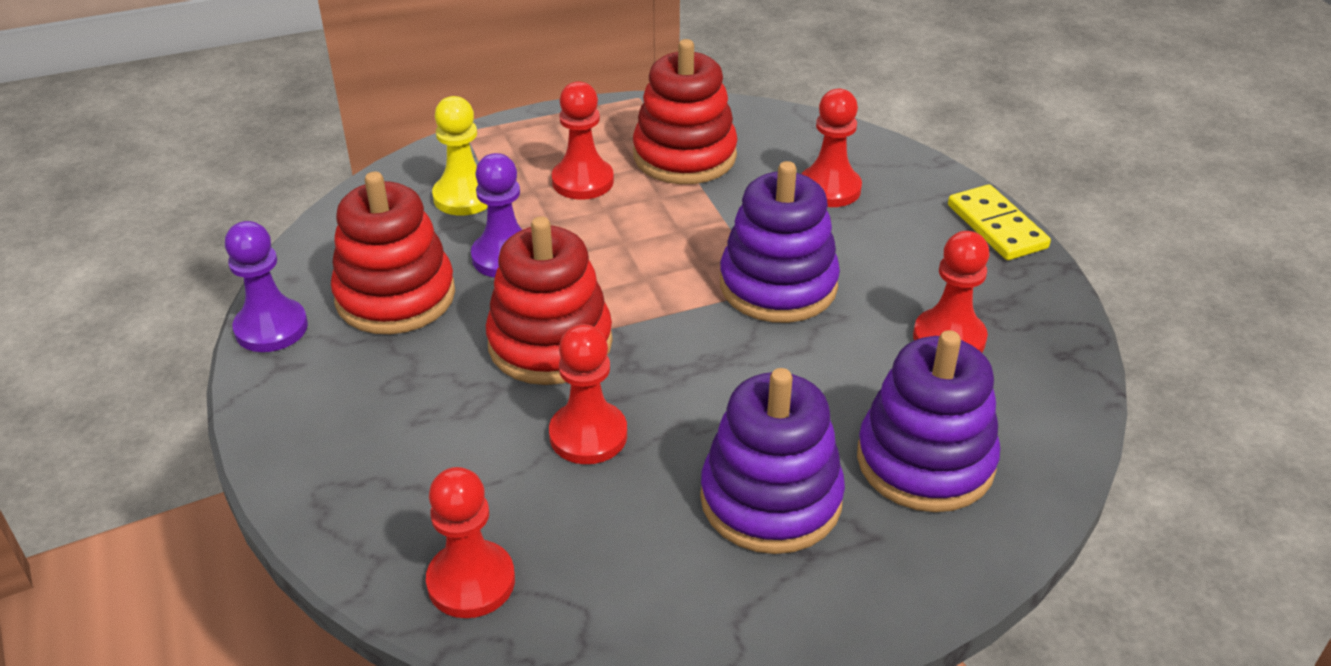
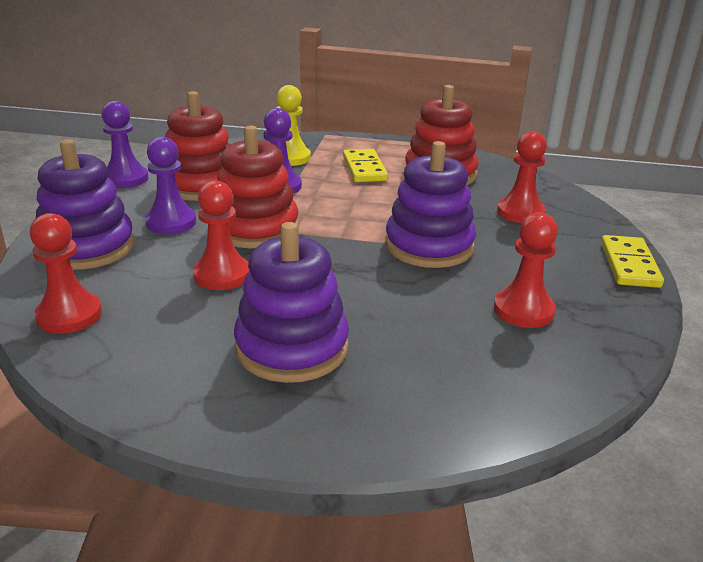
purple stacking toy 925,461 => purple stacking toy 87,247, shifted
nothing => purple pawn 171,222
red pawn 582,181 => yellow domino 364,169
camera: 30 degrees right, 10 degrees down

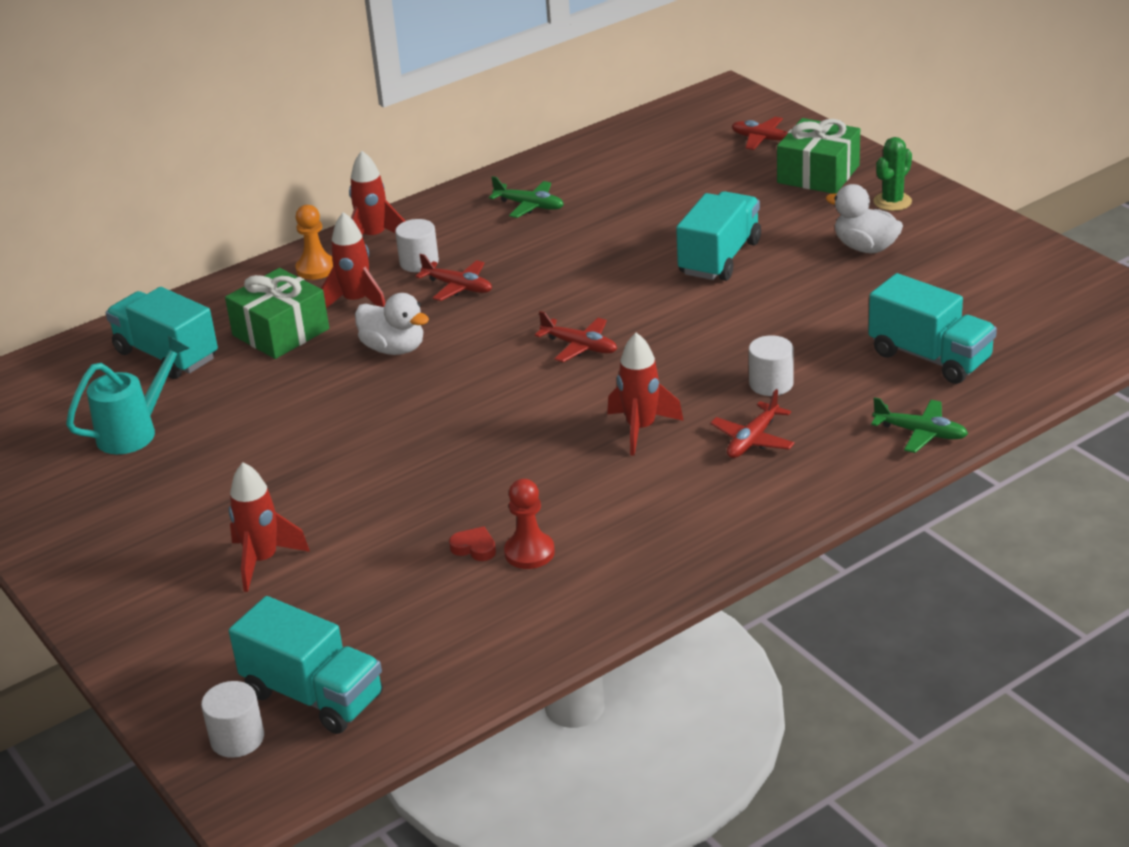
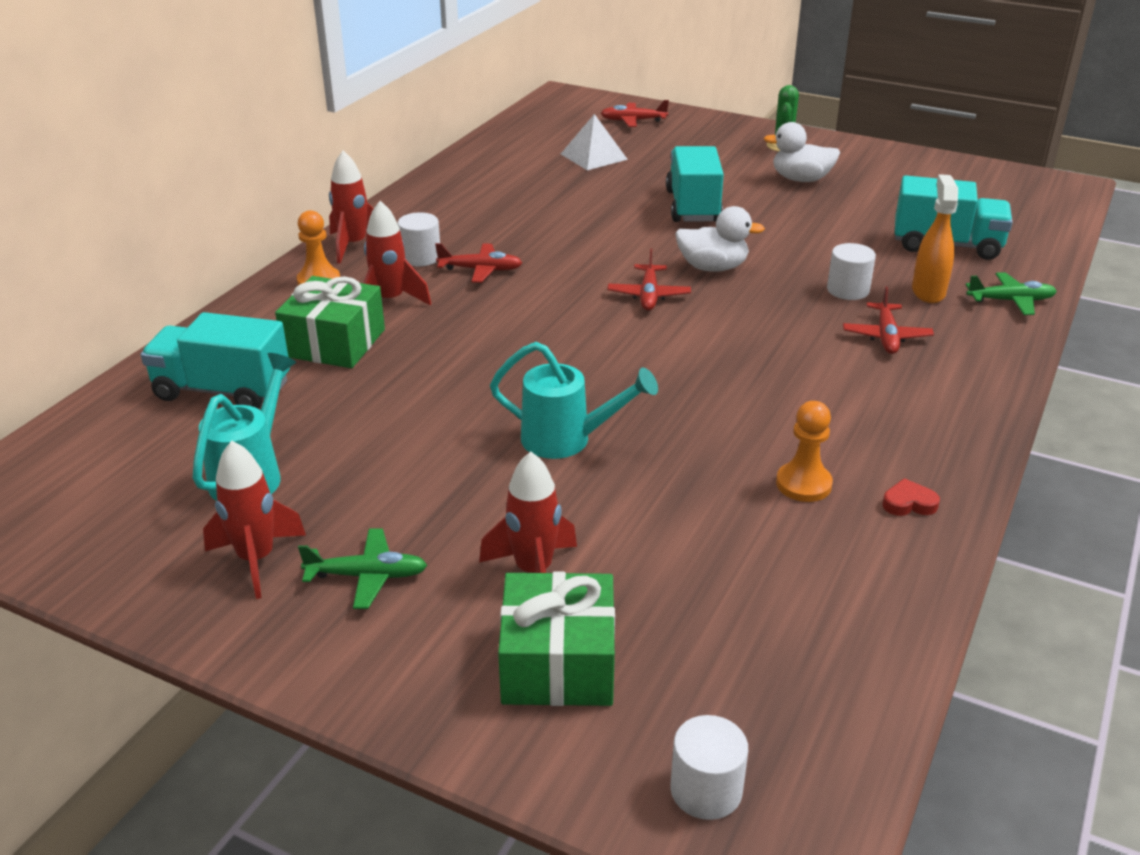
red rocket 641,429 => red rocket 256,560, shifted
green plane 529,206 => green plane 367,576, shifted
nothing => turquoise watering can 568,440
green gift 818,174 => green gift 558,663, shifted
nothing => white pyramid 593,156
red plane 580,346 => red plane 649,295, 90 degrees clockwise
white duck 394,349 => white duck 712,267, shifted
red pawn 529,552 => orange pawn 803,484
red heart 474,548 => red heart 909,503, shifted
nothing => orange spray bottle 928,292
turquoise truck 313,695 => nothing
camera: 30 degrees left, 0 degrees up

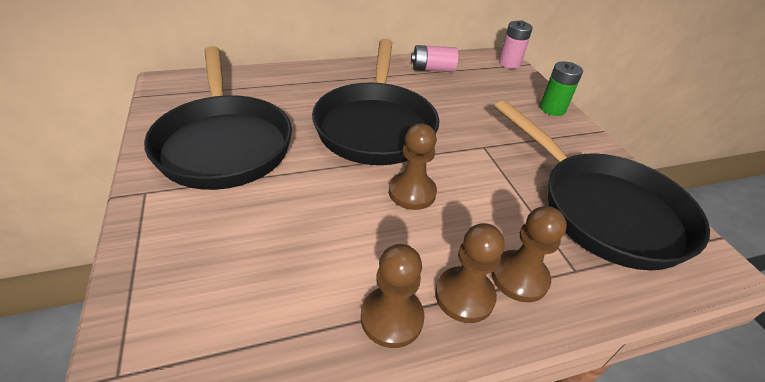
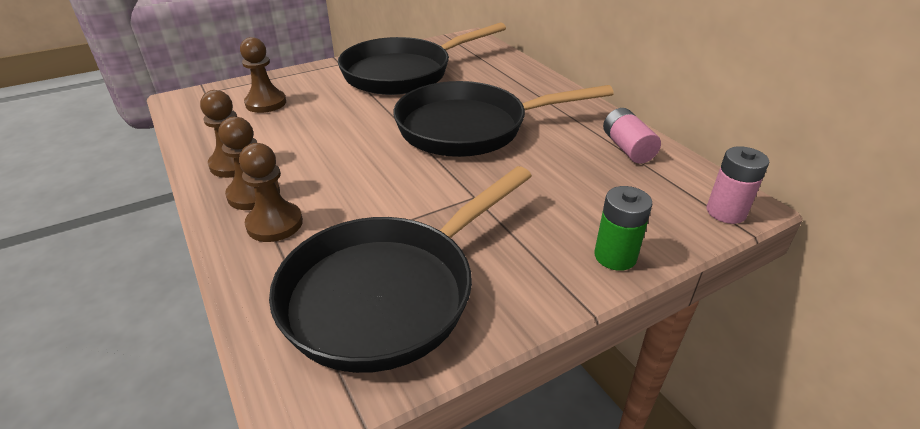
brown pawn 412,192 => brown pawn 266,103, shifted
camera: 80 degrees right, 5 degrees down

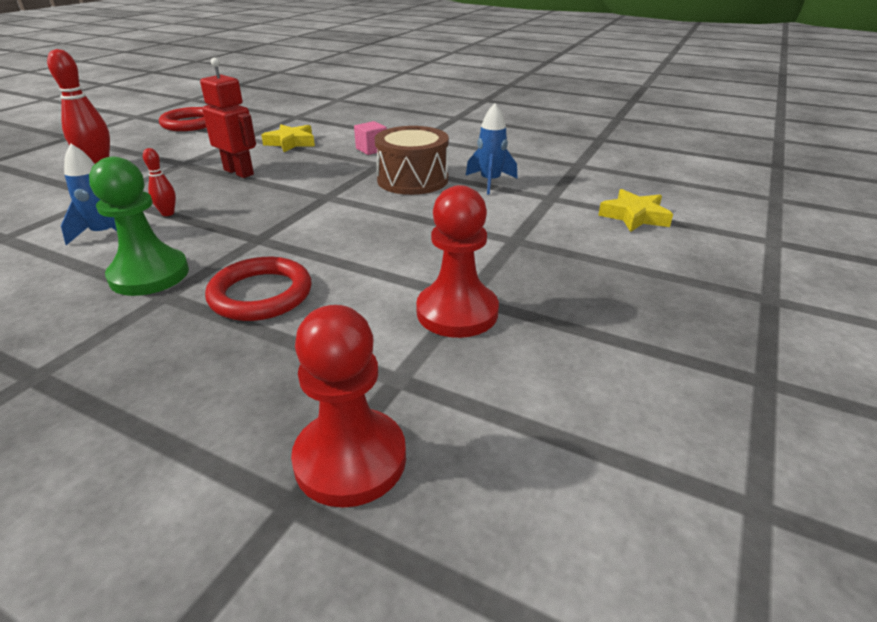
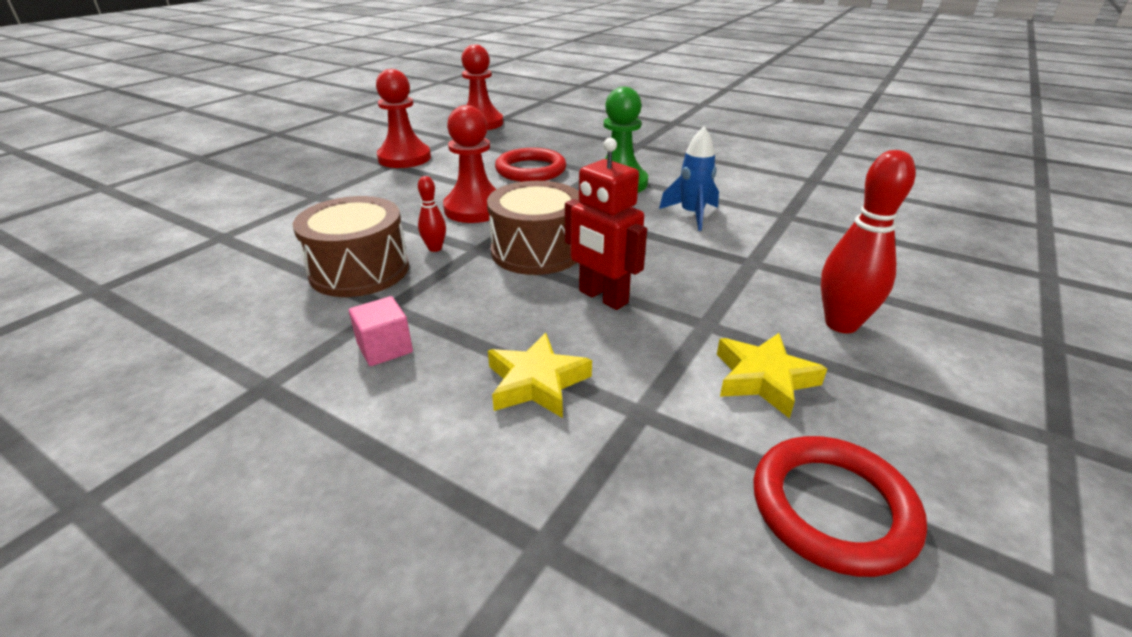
red bowling pin 168,213 => red bowling pin 435,248, shifted
nothing => red pawn 475,209
nothing => brown drum 537,251
yellow star 634,216 => yellow star 763,379, shifted
blue rocket 490,182 => nothing
camera: 175 degrees left, 0 degrees up

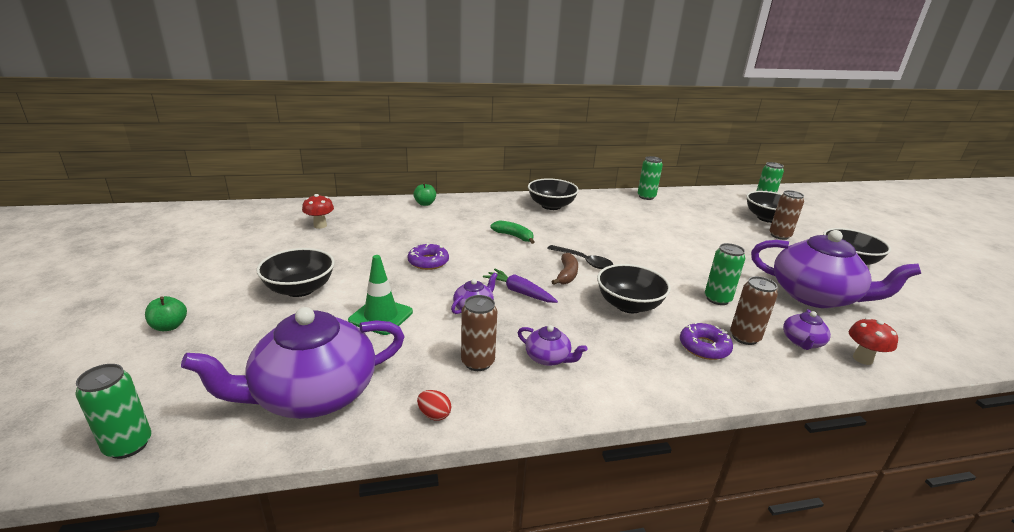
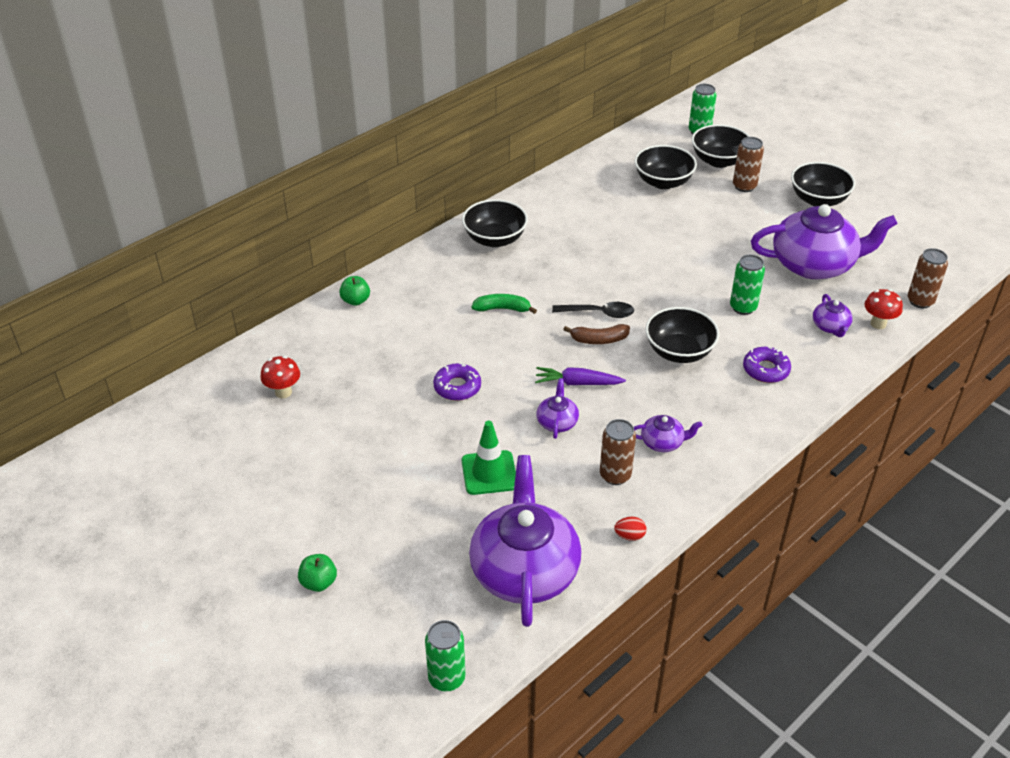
purple teapot 313,394 => purple teapot 524,570, 150 degrees clockwise
brown banana 566,275 => brown banana 599,340, 105 degrees clockwise
black bowl 300,289 => black bowl 663,182, shifted
brown can 744,337 => brown can 920,301, shifted
green can 646,197 => nothing
camera: 30 degrees left, 15 degrees up

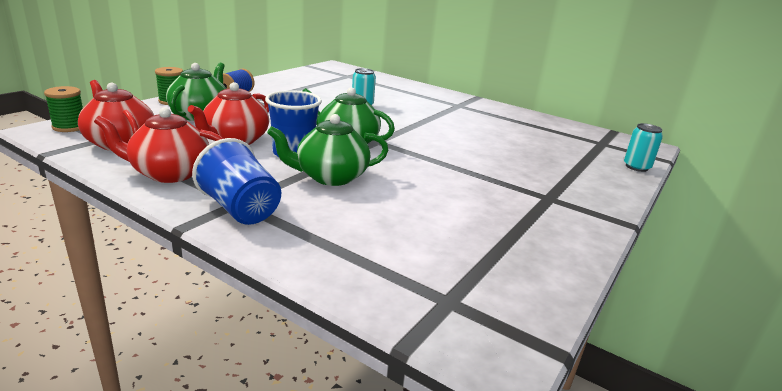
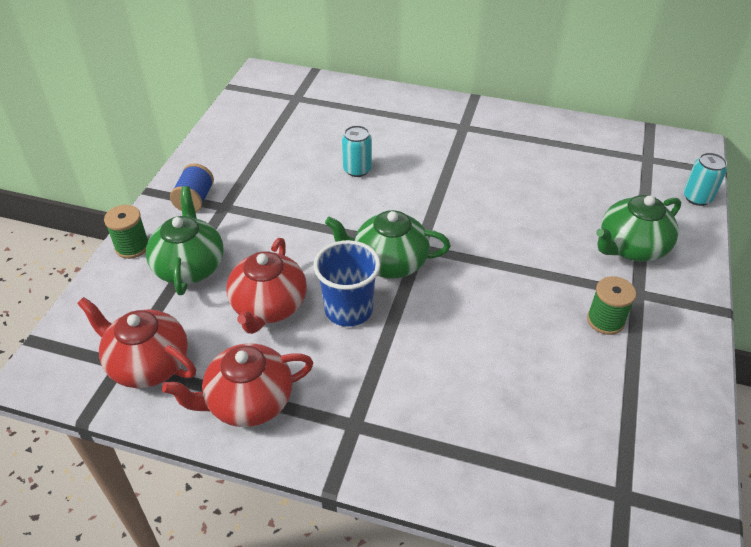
green spool 69,127 => green spool 605,320, shifted
green teapot 330,177 => green teapot 631,247, shifted
blue cup 241,209 => nothing
camera: 15 degrees left, 20 degrees up

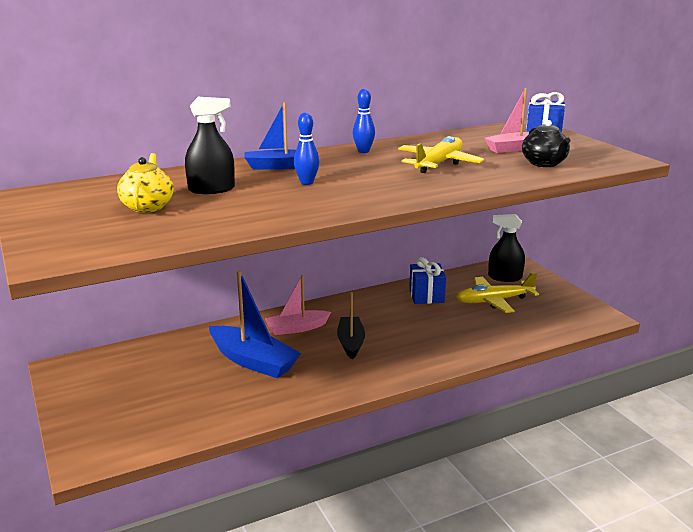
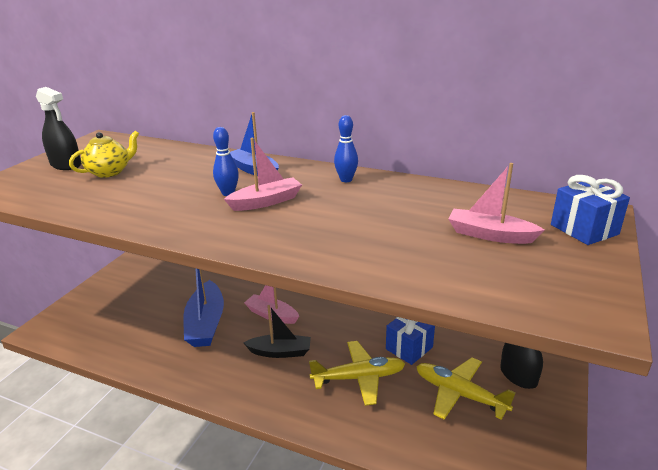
black spray bottle 211,189 => black spray bottle 66,165, shifted
nothing => pink boat 266,202
black boat 350,343 => black boat 280,352, 45 degrees clockwise
yellow plane 438,163 => yellow plane 359,378, shifted
black teapot 544,163 => nothing
camera: 50 degrees right, 5 degrees up

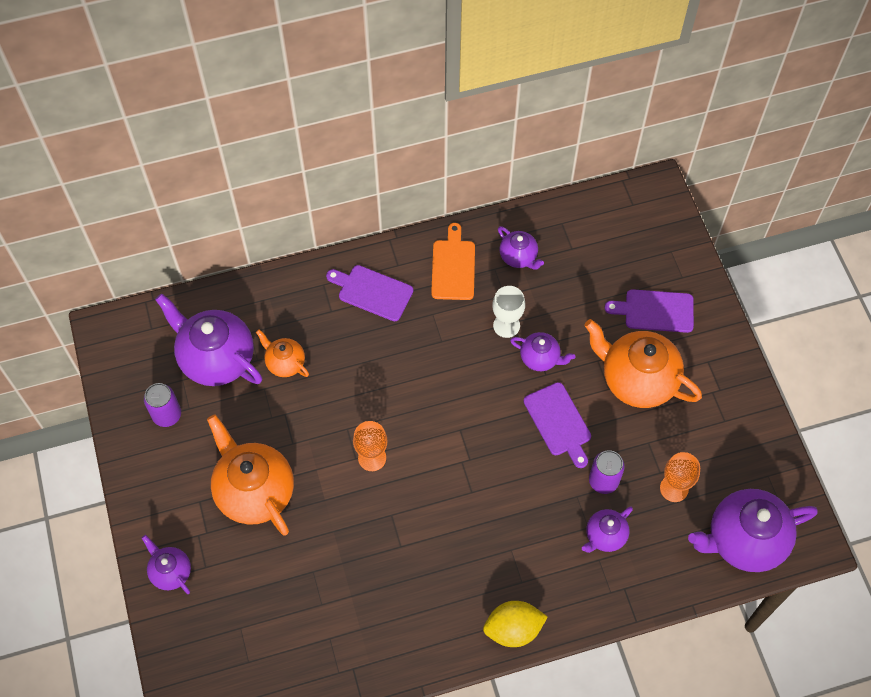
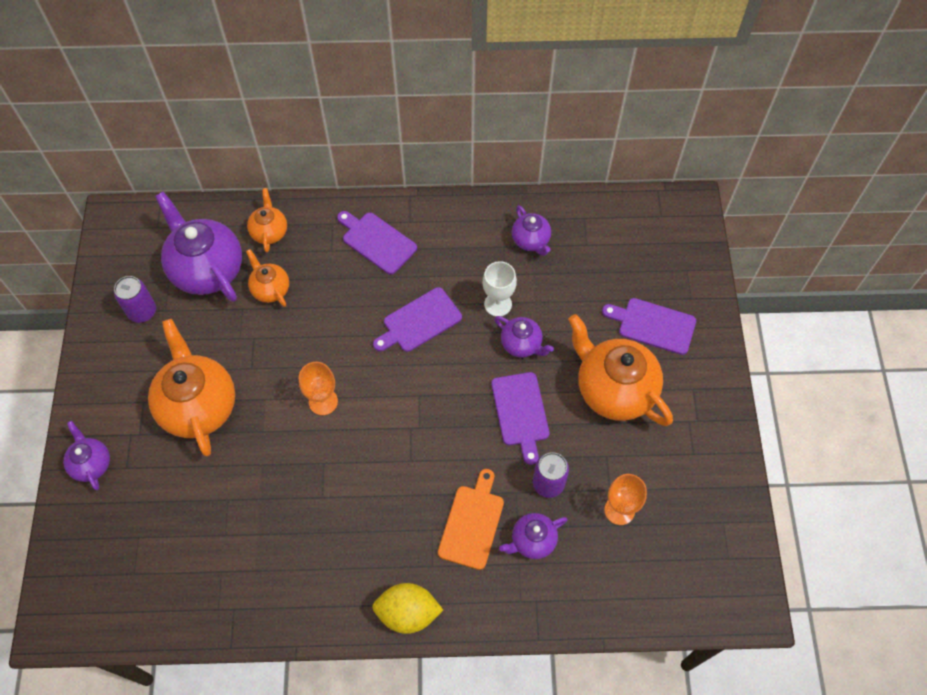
nothing => orange teapot 269,232
nothing => purple cutting board 419,321
orange cutting board 453,267 => orange cutting board 472,523, shifted
purple teapot 744,540 => nothing
camera: 15 degrees right, 0 degrees up

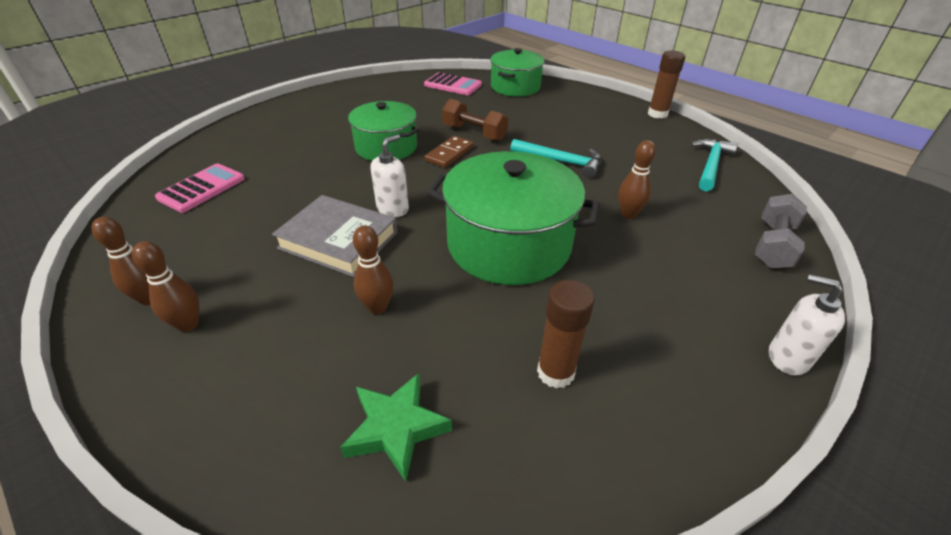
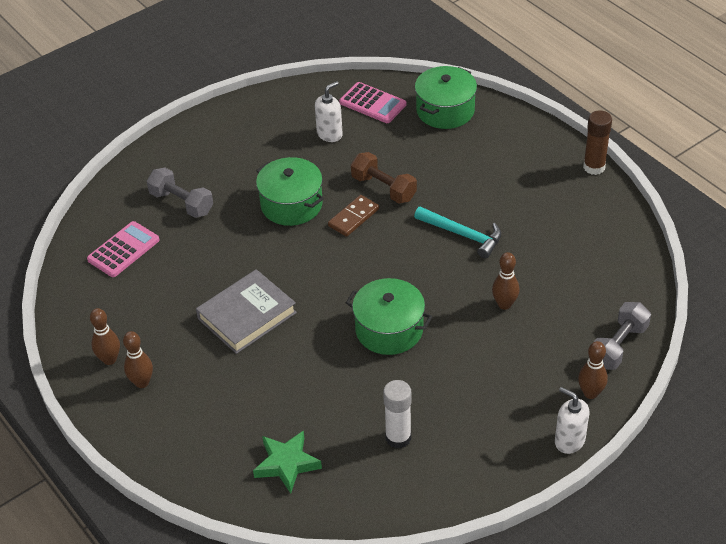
nothing => grey dumbbell 181,203
grey book 338,240 => grey book 247,316, 75 degrees counterclockwise
white soap dispenser 393,209 => white soap dispenser 329,134, shifted
green pot 509,244 => green pot 389,329, x0.65
brown glue stick 555,372 => white glue stick 398,438
brown bowling pin 377,307 => brown bowling pin 590,393, shifted
turquoise hammer 711,165 => nothing
camera: 10 degrees right, 5 degrees up

